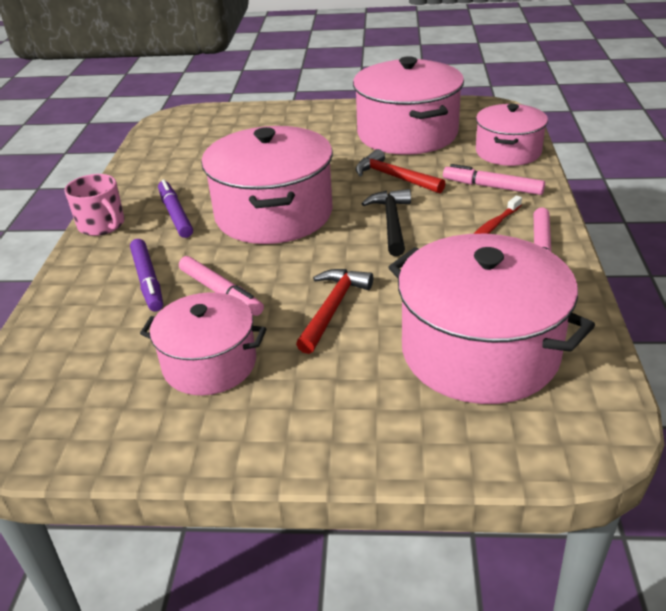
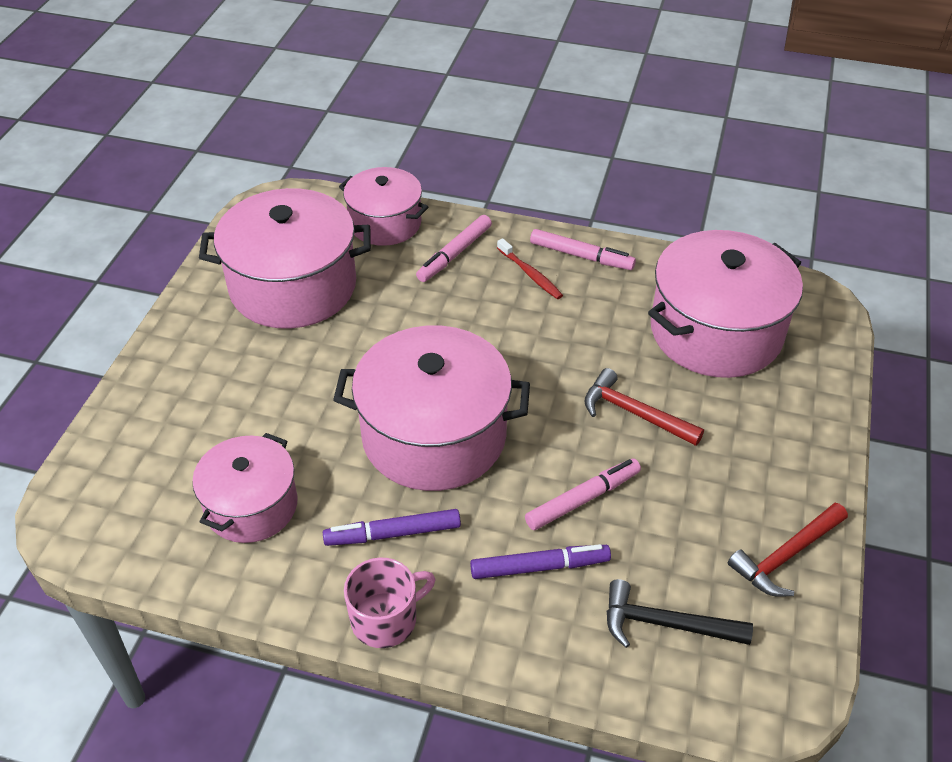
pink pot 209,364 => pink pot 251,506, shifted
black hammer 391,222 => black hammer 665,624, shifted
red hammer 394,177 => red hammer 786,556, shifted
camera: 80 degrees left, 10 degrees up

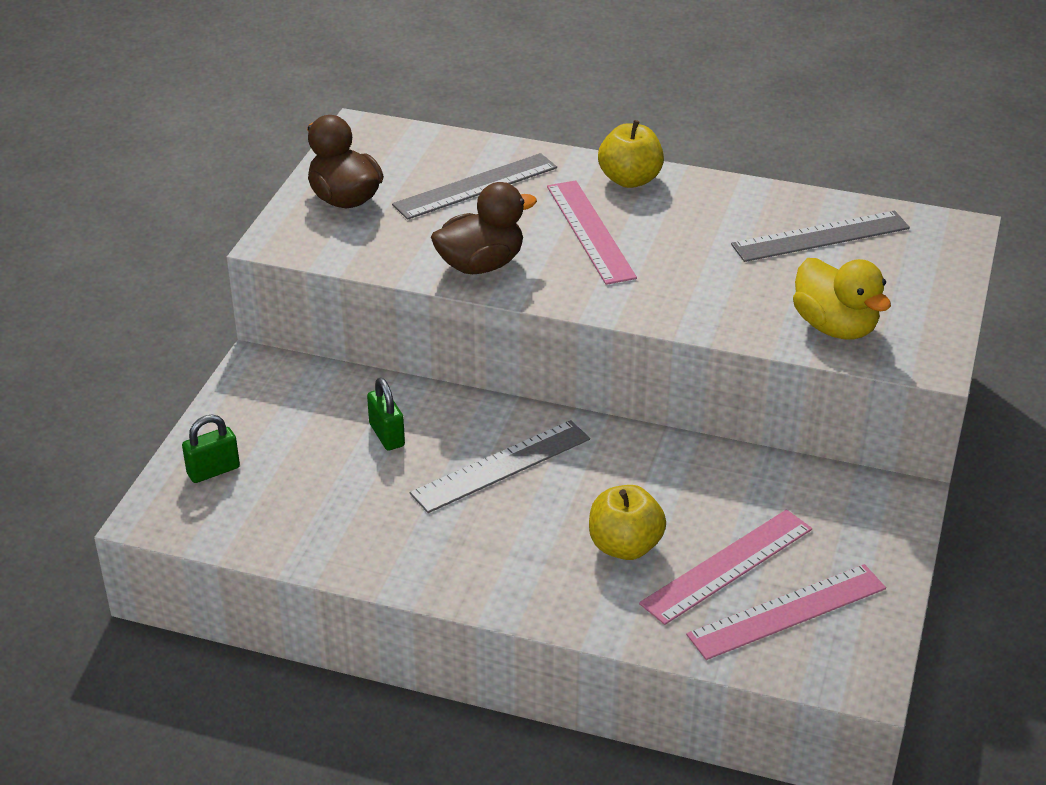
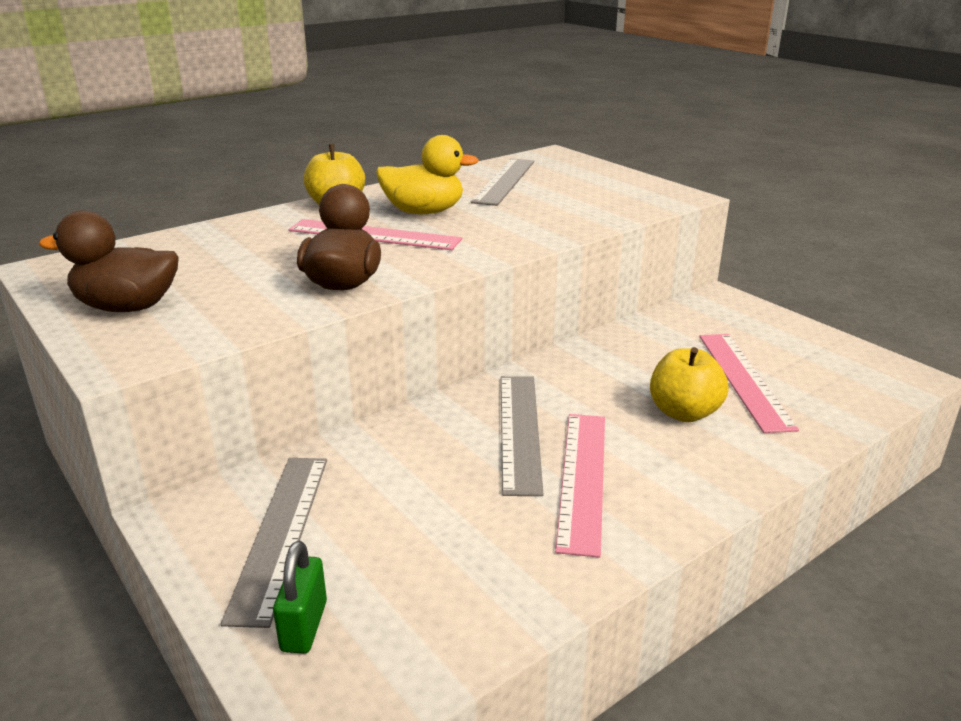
grey ruler 475,186 => grey ruler 280,533, shifted
yellow duck 835,327 => yellow duck 424,212, shifted
pink ruler 787,611 => pink ruler 582,478, shifted
green padlock 387,435 => nothing
camera: 55 degrees left, 10 degrees down

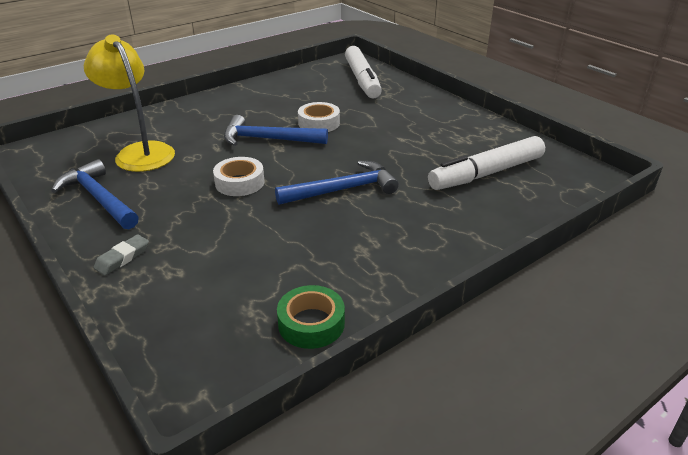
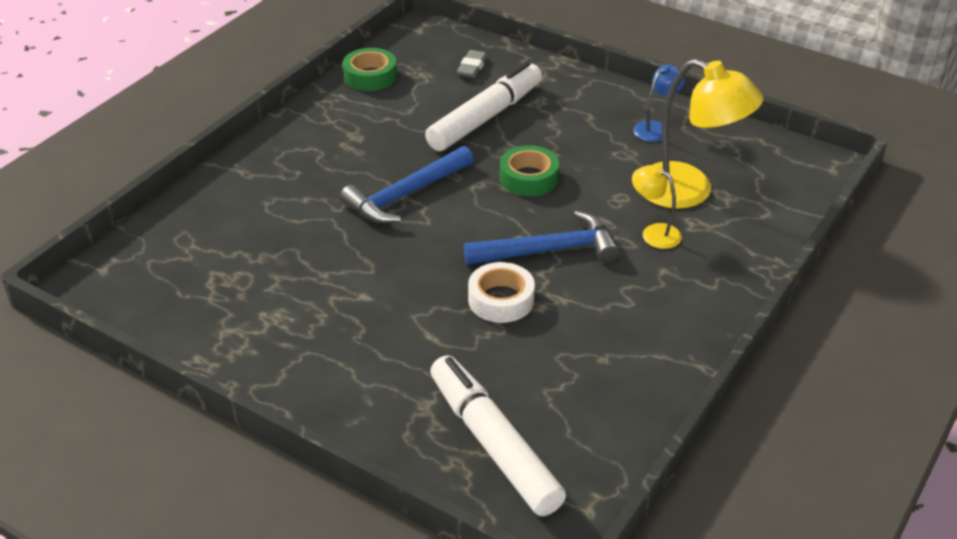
white marker 486,173 => white marker 485,117, shifted
grey eraser 122,258 => grey eraser 472,67, shifted
white tape 239,182 => green tape 529,178
nothing => yellow lamp 654,232
blue hammer 98,198 => blue lamp 656,128
camera: 160 degrees right, 5 degrees up

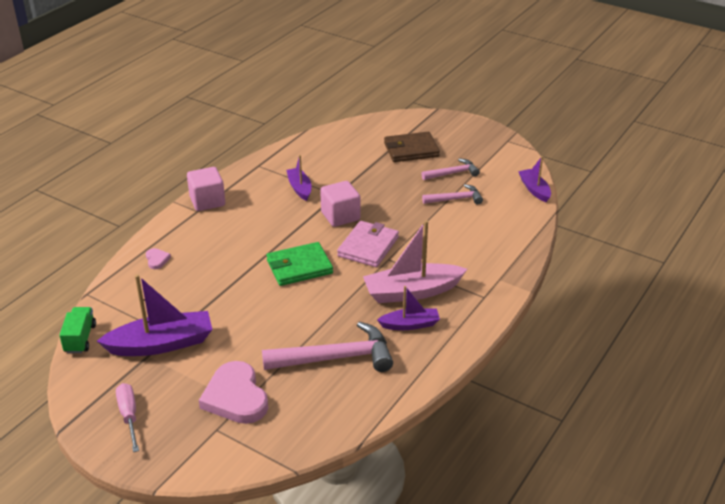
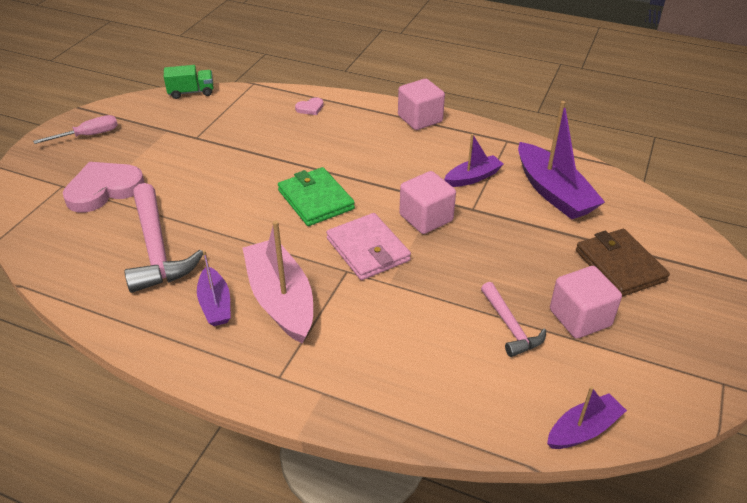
pink wallet 368,247 => pink wallet 368,249, 45 degrees clockwise
purple boat 161,344 => purple boat 553,192, shifted
pink hammer 453,173 => pink cube 580,318
camera: 80 degrees right, 5 degrees up

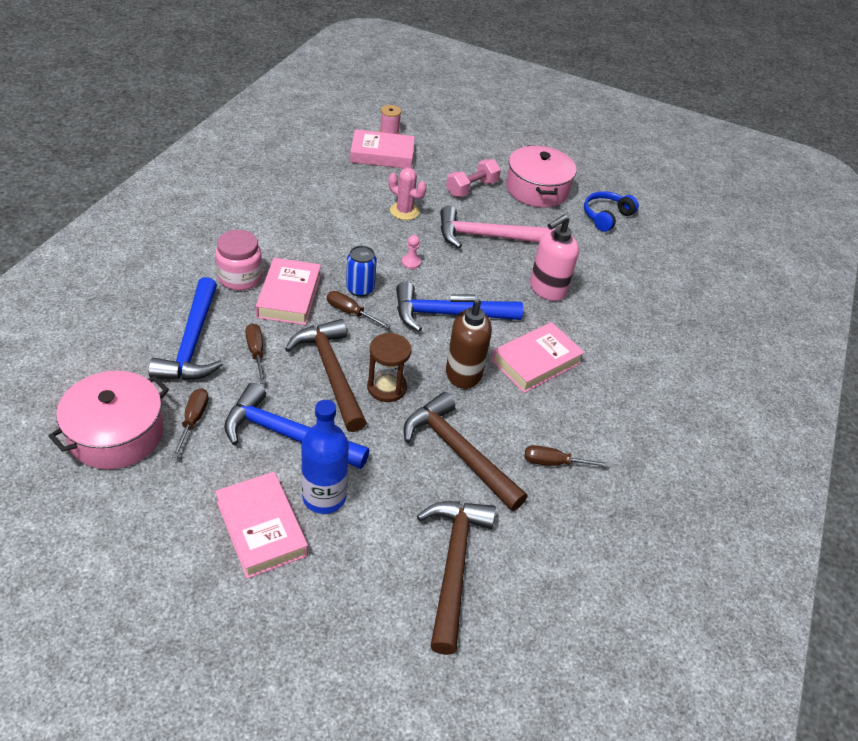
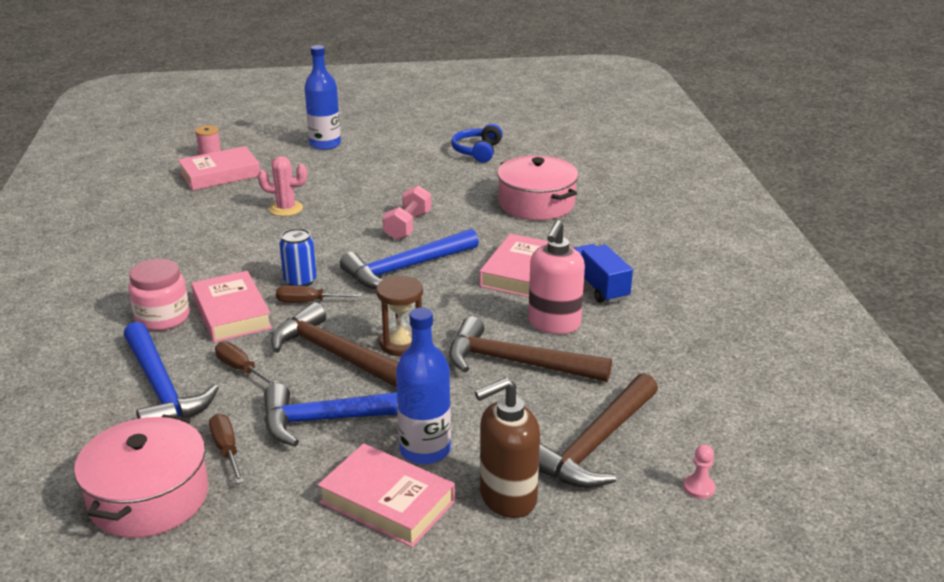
nothing => blue bottle 325,144
pink dumbbell 471,188 => pink dumbbell 408,226, shifted
brown soap dispenser 463,373 => brown soap dispenser 507,498, shifted
pink pot 537,189 => pink pot 536,204, shifted
pink soap dispenser 547,289 => pink soap dispenser 554,324, shifted
brown hammer 453,565 => brown hammer 595,445, 120 degrees counterclockwise
nothing => blue truck 599,287
pink pawn 411,262 => pink pawn 699,488, shifted
pink hammer 486,236 => nothing
brown screwdriver 553,462 => nothing
camera: 25 degrees left, 15 degrees down

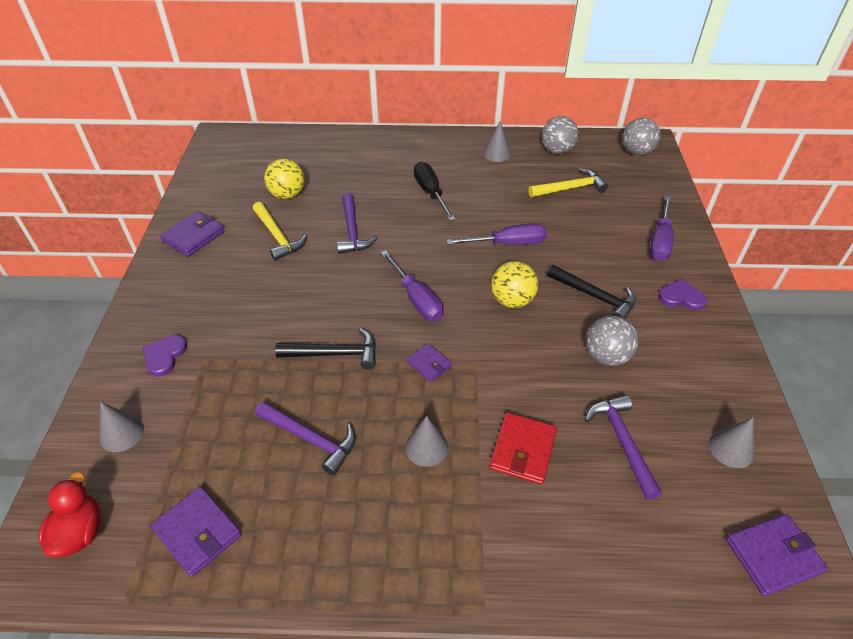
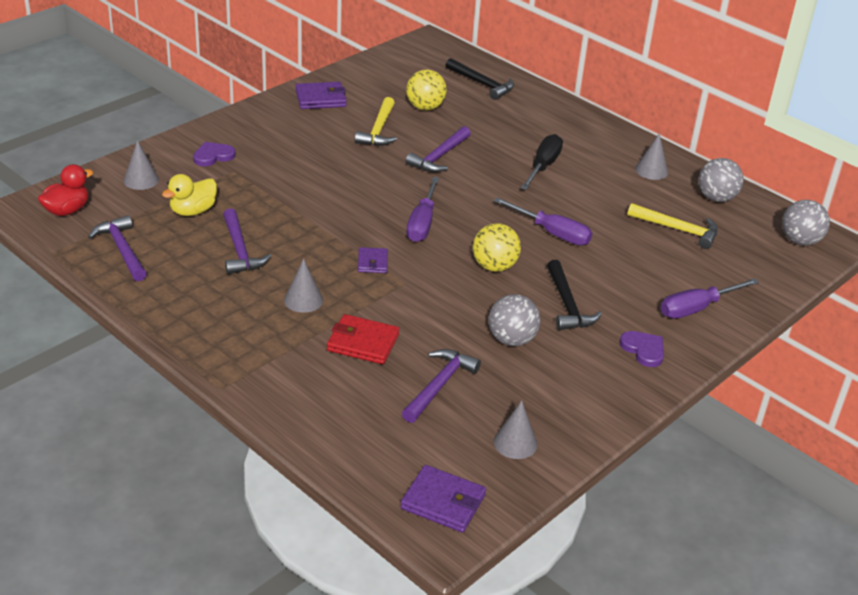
purple wallet 198,532 => purple hammer 122,250
nothing => yellow duck 193,211
red wallet 522,450 => red wallet 363,342, 45 degrees clockwise
black hammer 334,354 => black hammer 482,84, shifted
camera: 40 degrees right, 10 degrees down

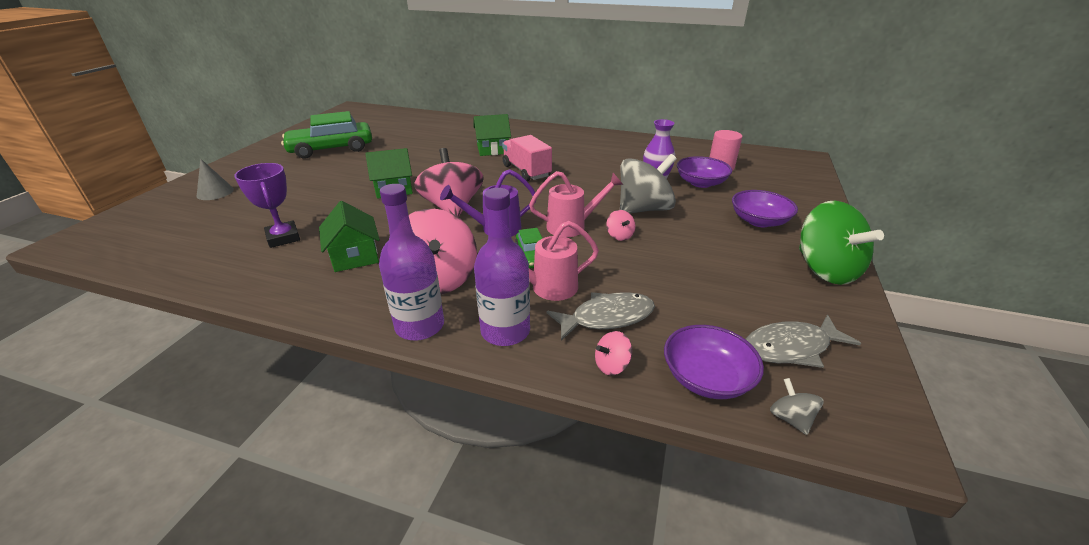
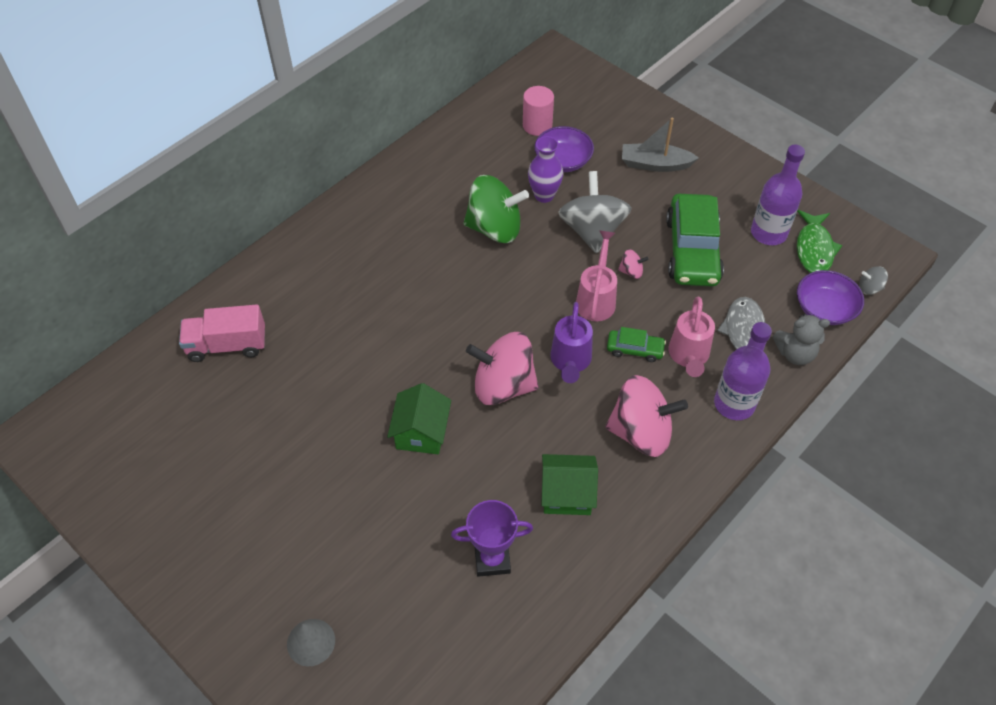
pink truck 526,171 => pink truck 227,345, shifted
green spinning top 825,269 => green spinning top 495,228, shifted
purple bowl 759,221 => grey boat 655,164
green car 331,149 => green car 692,250, shifted
purple bottle 420,326 => purple bottle 768,233, shifted
pink spinning top 611,365 => grey teddy bear 795,354
grey fish 791,348 => green fish 814,249
green house 493,149 => nothing
camera: 65 degrees left, 20 degrees up

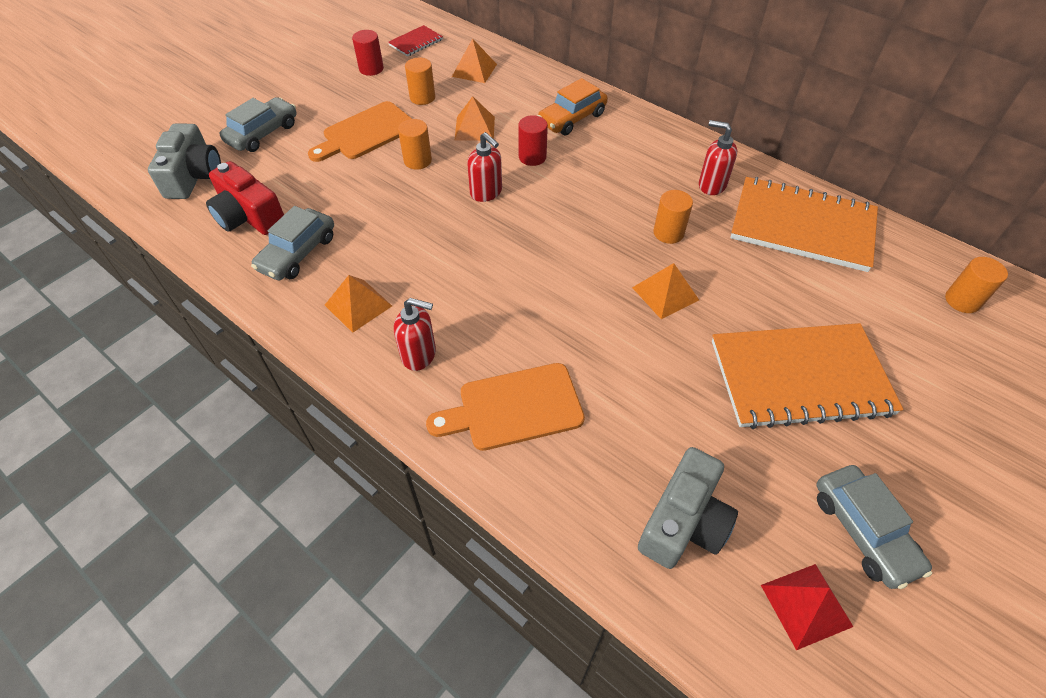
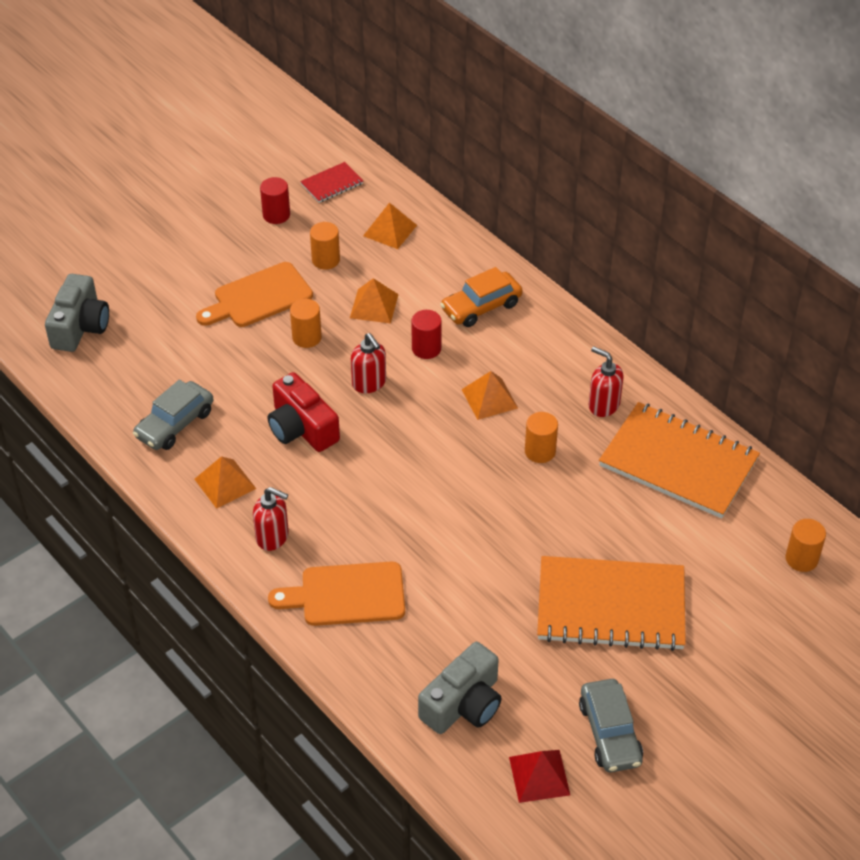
red camera 248,216 => red camera 301,428, shifted
orange pyramid 665,293 => orange pyramid 489,398, shifted
grey car 263,133 => nothing
camera: 10 degrees right, 5 degrees down

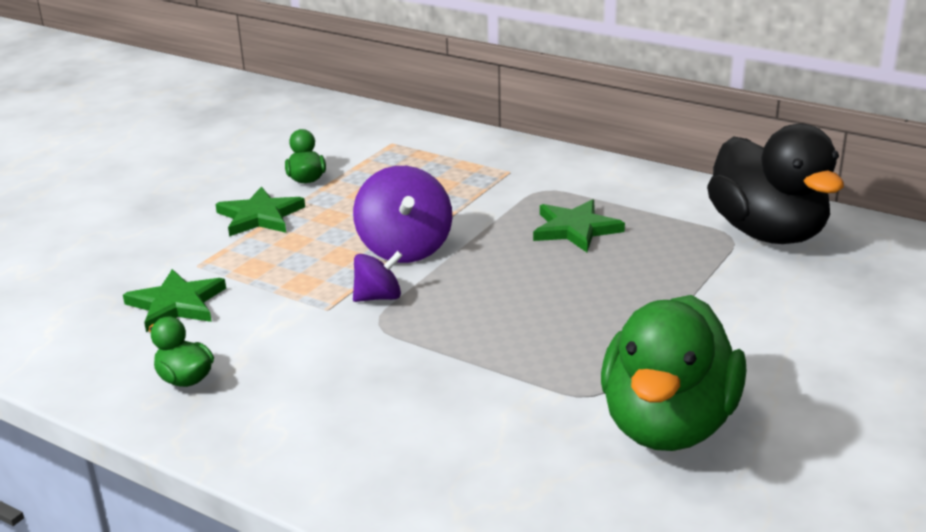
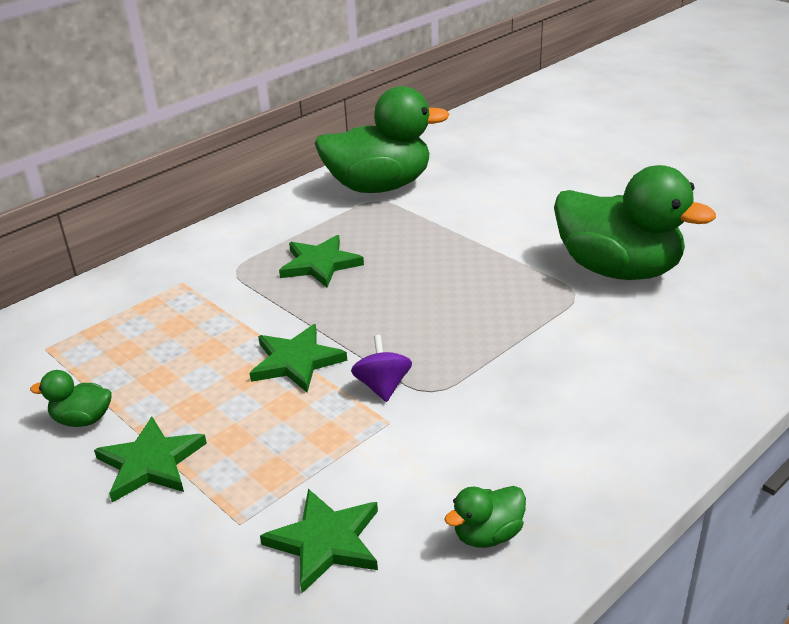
purple spinning top 405,248 => green star 296,361
black duck 768,233 => green duck 379,186
camera: 75 degrees left, 5 degrees up

